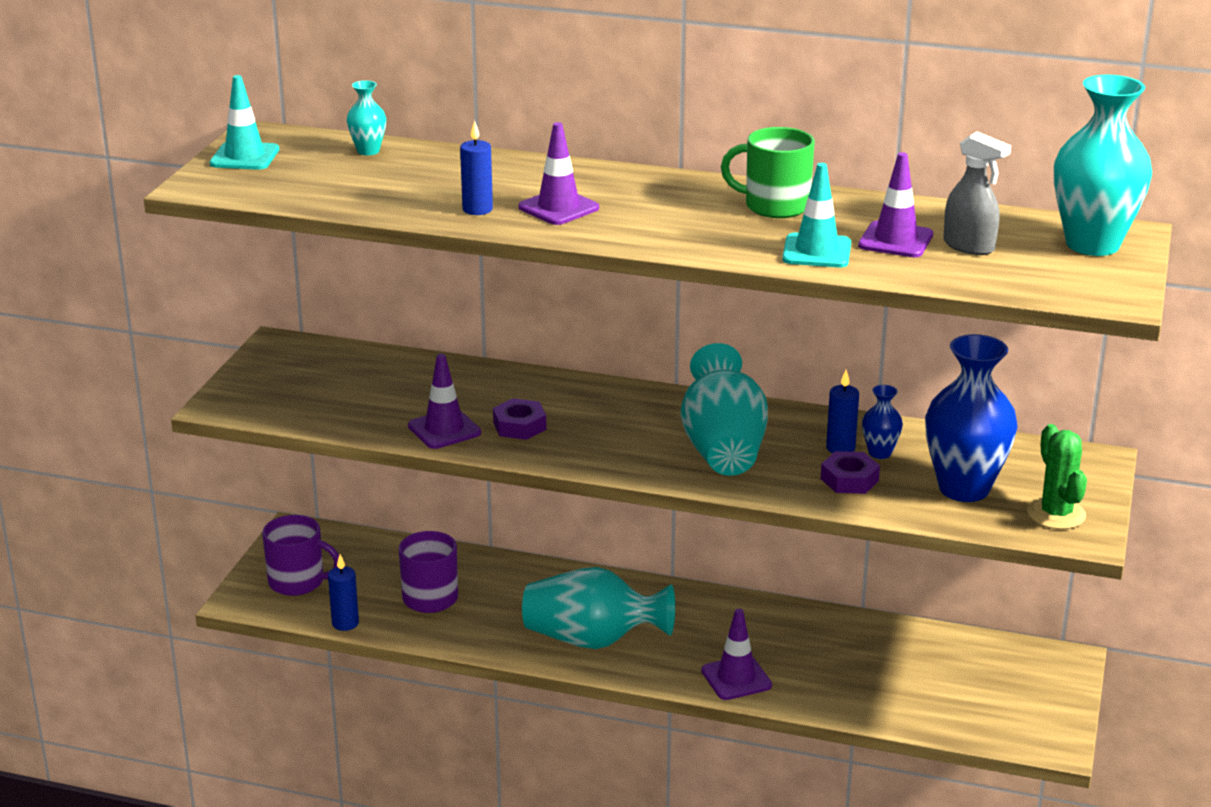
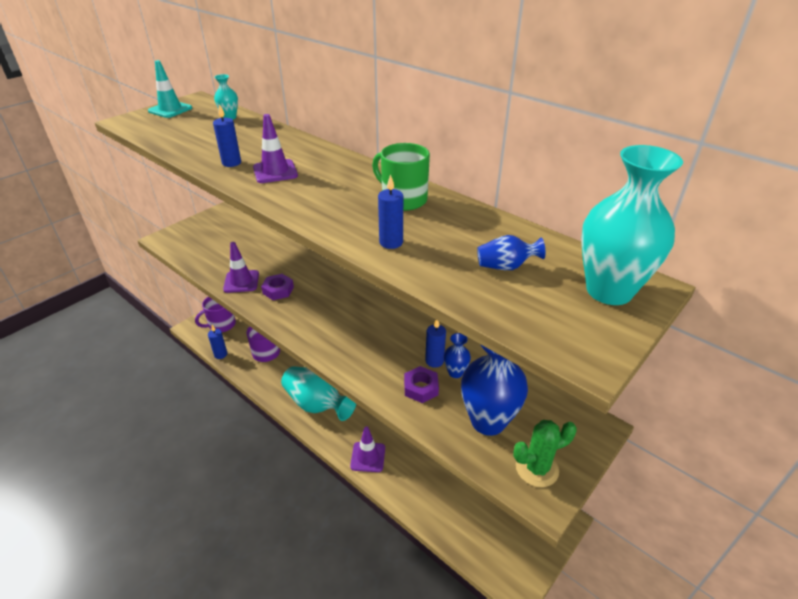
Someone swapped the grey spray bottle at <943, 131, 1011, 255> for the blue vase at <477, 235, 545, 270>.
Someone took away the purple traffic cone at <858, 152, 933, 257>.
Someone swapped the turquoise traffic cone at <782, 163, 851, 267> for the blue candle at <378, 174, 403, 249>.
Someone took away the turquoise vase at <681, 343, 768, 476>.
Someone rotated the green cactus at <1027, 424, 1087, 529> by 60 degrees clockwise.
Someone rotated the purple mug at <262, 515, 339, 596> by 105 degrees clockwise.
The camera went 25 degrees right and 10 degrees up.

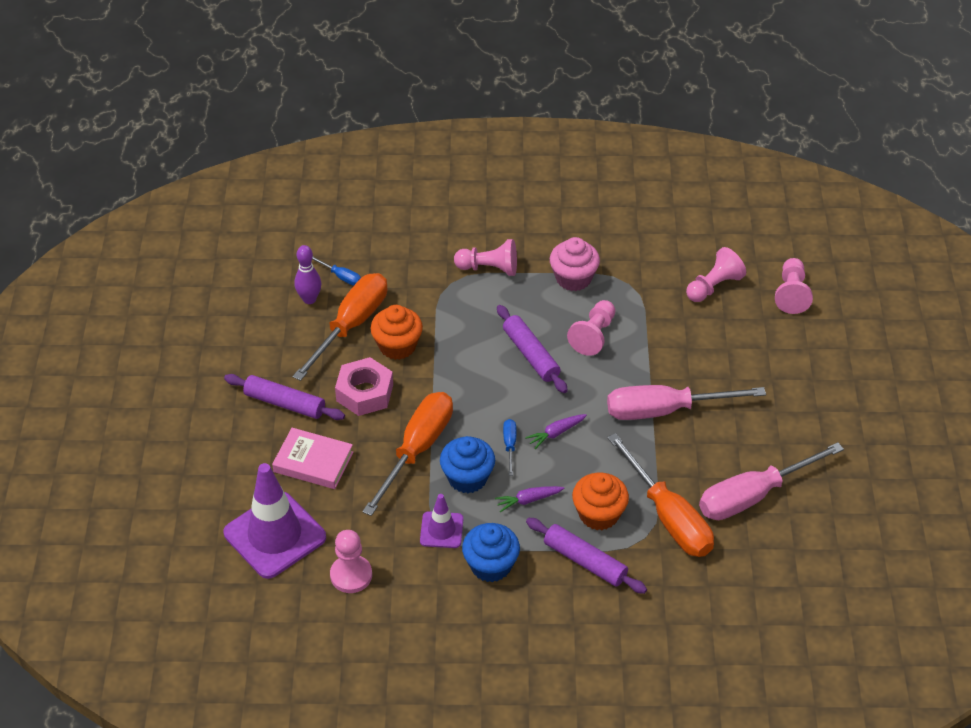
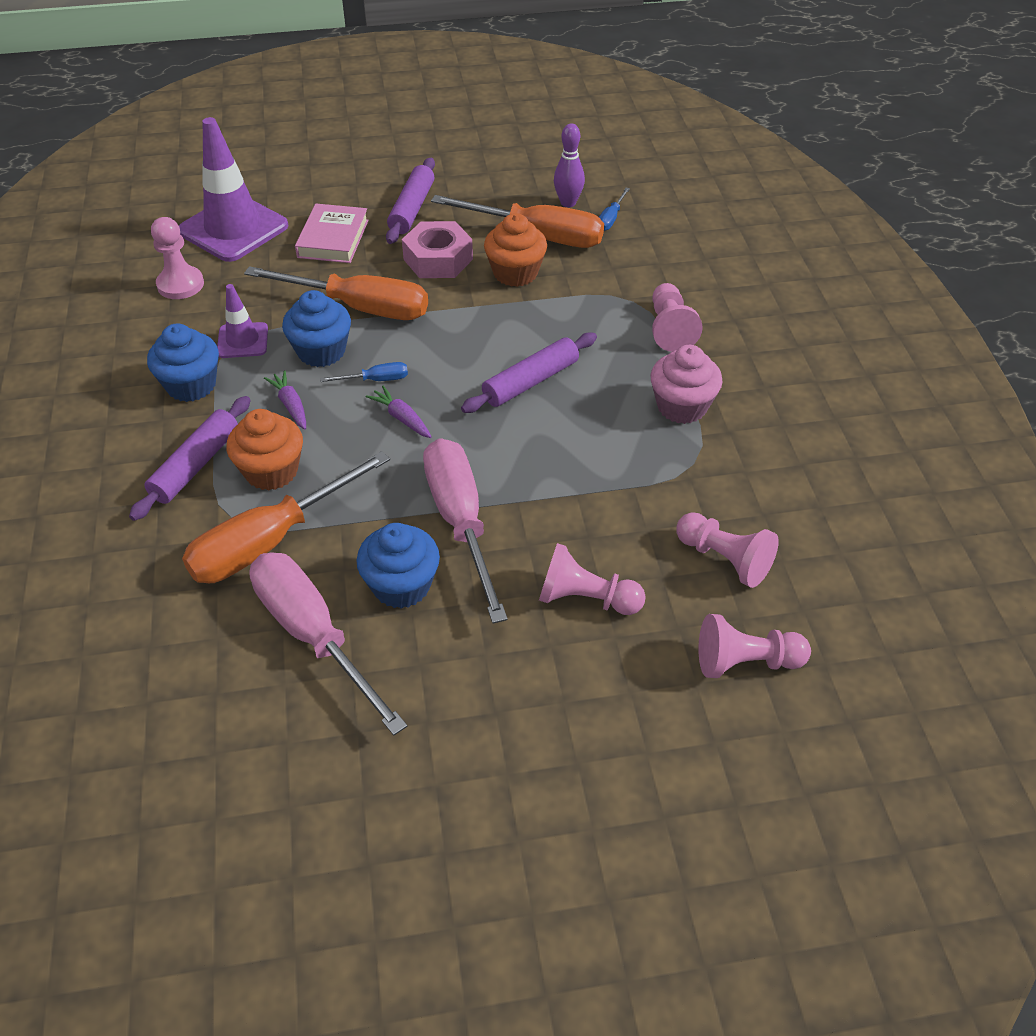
Someone carried the pink pawn from <567, 300, 615, 356> to <539, 543, 646, 615>.
Someone put down the blue cupcake at <356, 523, 440, 609>.
The camera went 80 degrees right and 0 degrees up.

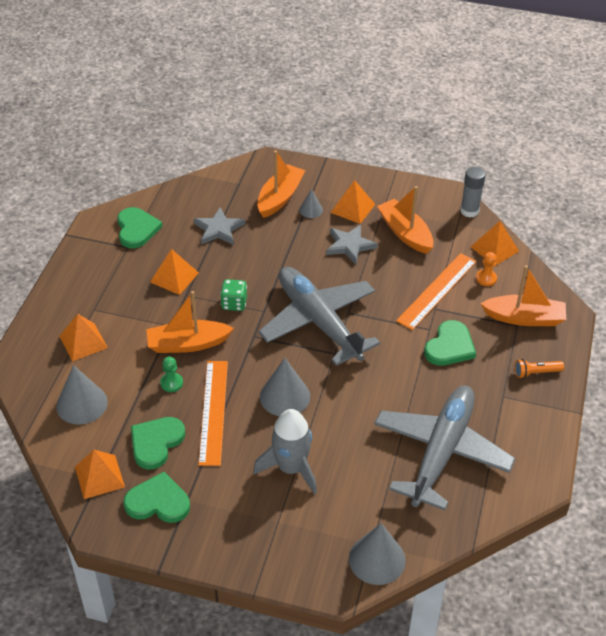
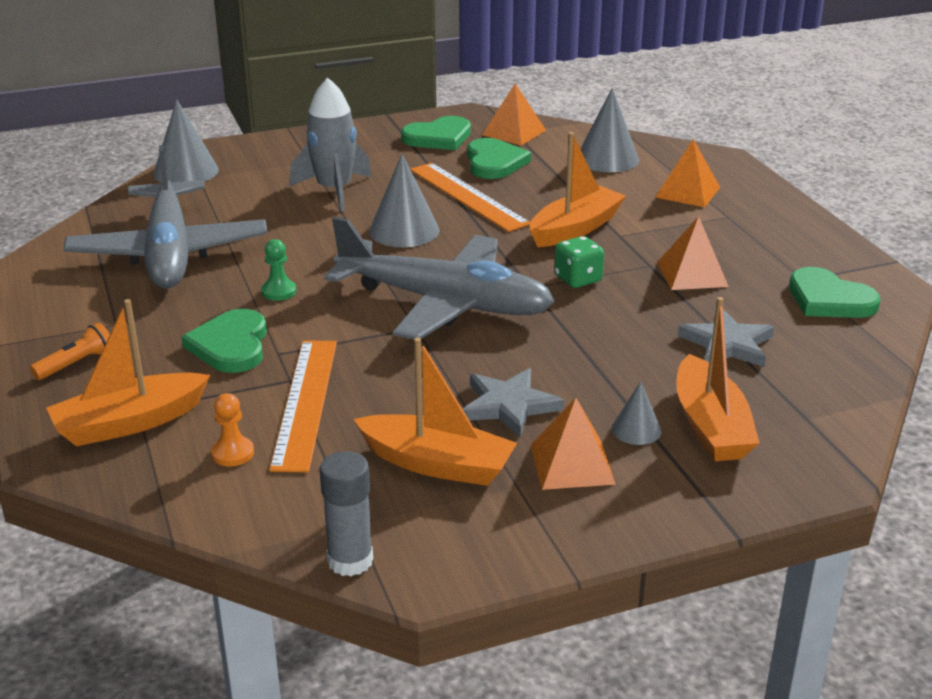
Someone took away the orange pyramid at <471, 221, 519, 266>.
Someone carried the green pawn from <160, 357, 183, 392> to <261, 239, 296, 301>.
The camera went 145 degrees right and 15 degrees down.

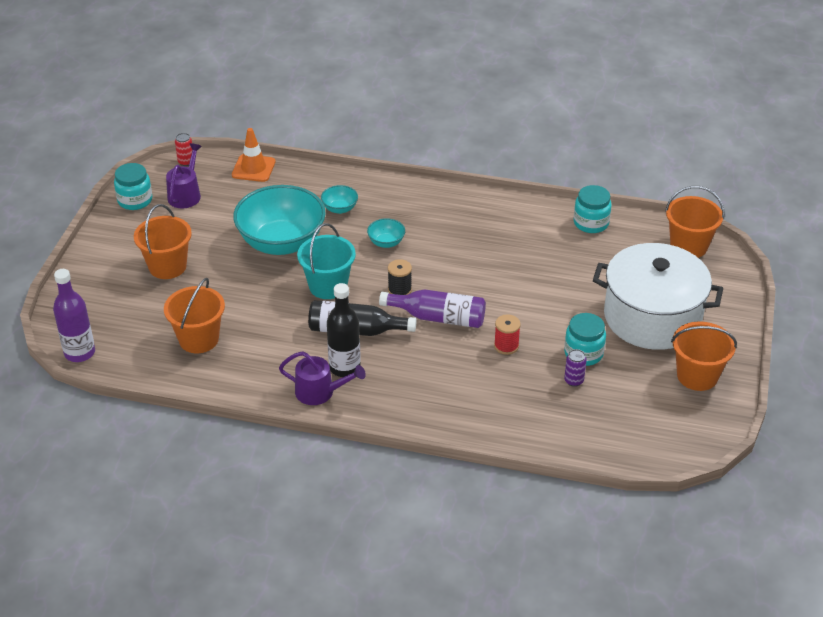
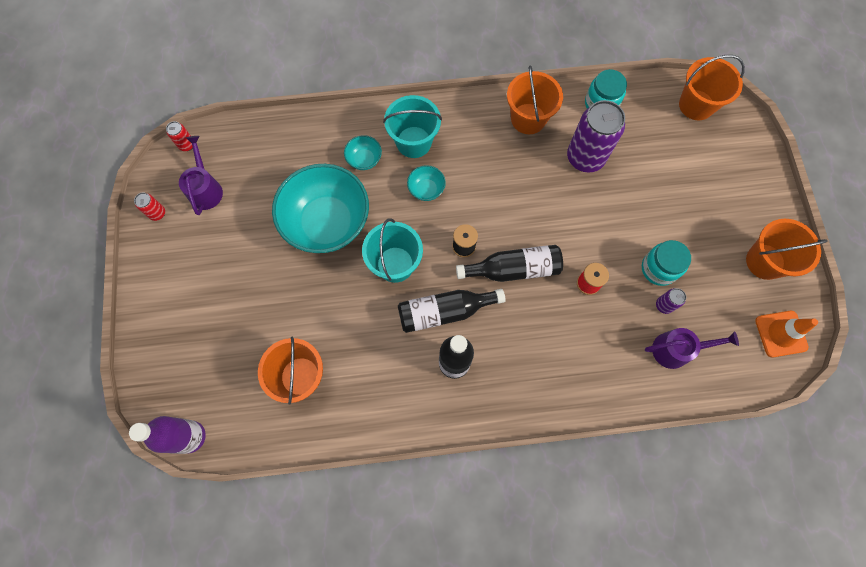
Someone carried the orange traffic cone from <232, 128, 276, 182> to <755, 311, 818, 357>.
Someone swapped the turquoise jar at <114, 163, 152, 210> for the red can at <134, 192, 165, 221>.
Someone carried the orange bucket from <134, 204, 192, 279> to <507, 65, 563, 134>.
Someone took away the white pot at <593, 243, 723, 350>.
Someone repainted the purple bottle at <379, 290, 486, 328>, which became the black bottle at <456, 245, 563, 282>.
Someone carried the purple watering can from <279, 351, 366, 405> to <645, 328, 739, 369>.
Someone put down the turquoise bucket at <383, 95, 442, 158>.
Someone put down the purple can at <567, 100, 625, 173>.
The camera went 20 degrees left and 30 degrees up.

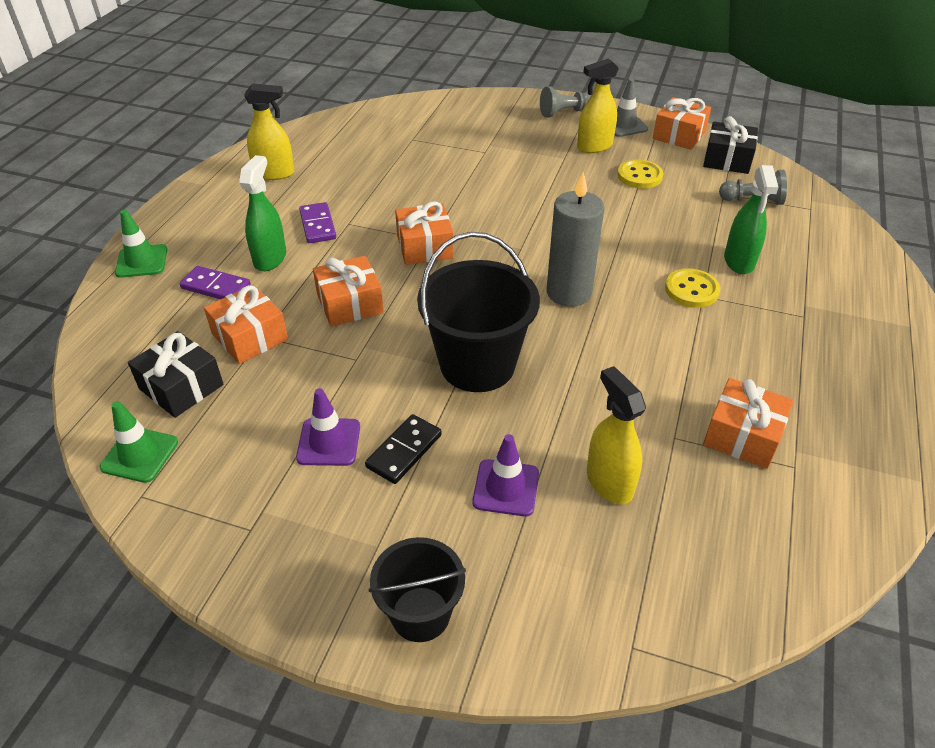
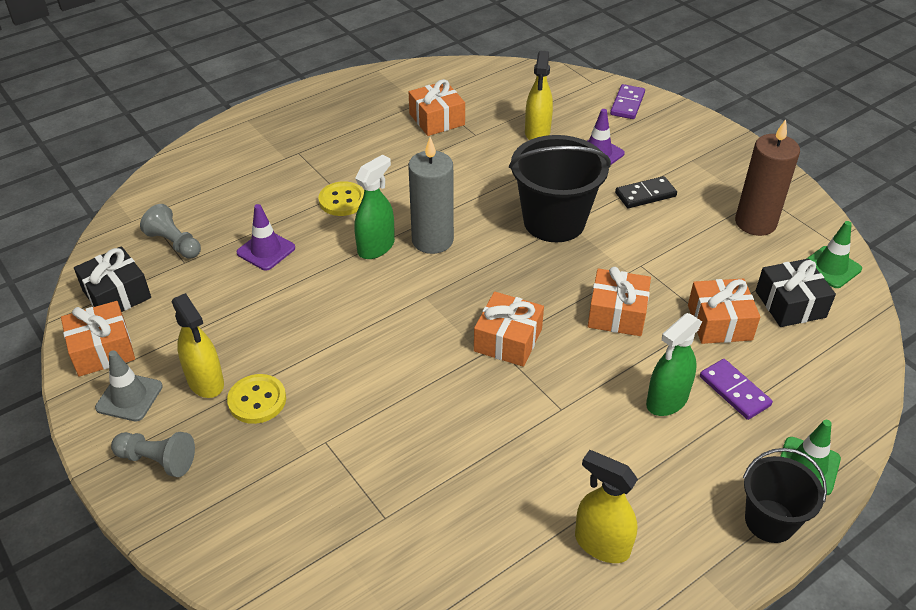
Someone rotated the yellow spray bottle at <577, 58, 619, 153> by 45 degrees clockwise.
Someone carried the yellow button from <617, 159, 663, 189> to <227, 374, 286, 424>.
Someone carried the green spray bottle from <724, 165, 779, 274> to <354, 155, 395, 259>.
Someone carried the purple domino from <299, 202, 336, 243> to <610, 84, 645, 119>.
Someone carried the purple traffic cone from <296, 388, 360, 466> to <237, 204, 295, 271>.
Someone carried the black bucket from <369, 537, 466, 642> to <743, 448, 827, 543>.
Someone put down the brown candle at <735, 119, 800, 236>.
The camera went 145 degrees left and 0 degrees up.

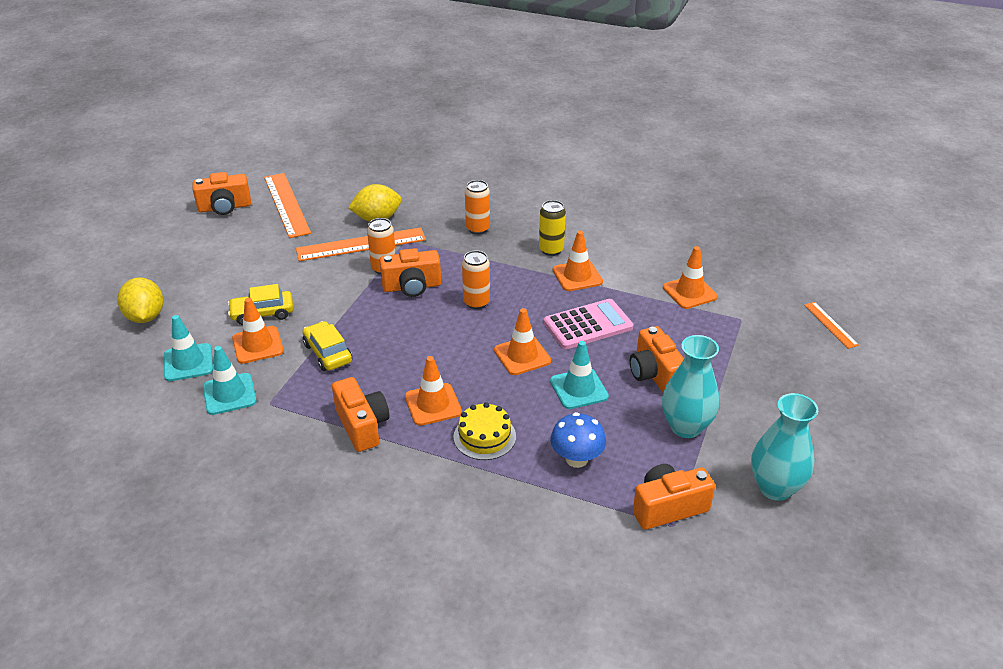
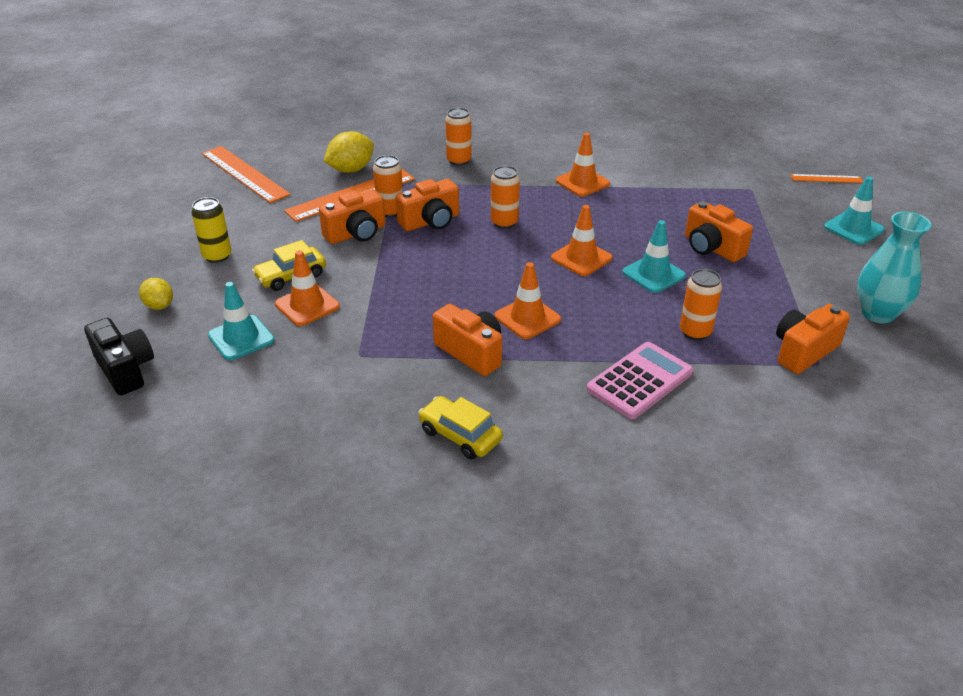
Someone carried the orange camera from <193, 172, 251, 215> to <319, 189, 385, 244>.
Someone carried the yellow can from <539, 200, 566, 256> to <191, 197, 231, 263>.
Someone took away the orange traffic cone at <663, 246, 718, 309>.
Someone scaled the yellow lemon at <117, 277, 163, 323> by 0.63.
Someone carried the pink calculator from <543, 299, 633, 349> to <586, 342, 693, 419>.
Someone rotated the orange ruler at <804, 302, 859, 349> by 45 degrees counterclockwise.
Someone carried the yellow car from <302, 321, 352, 371> to <418, 396, 503, 459>.
Someone took away the turquoise vase at <662, 335, 719, 438>.
Someone carried the turquoise traffic cone from <203, 346, 257, 415> to <824, 176, 885, 245>.
Someone took away the yellow cake at <453, 402, 516, 460>.
Someone swapped the blue mushroom at <550, 412, 606, 468> for the orange can at <680, 269, 722, 340>.
Someone put down the black camera at <84, 318, 154, 395>.
The camera went 20 degrees left and 0 degrees up.

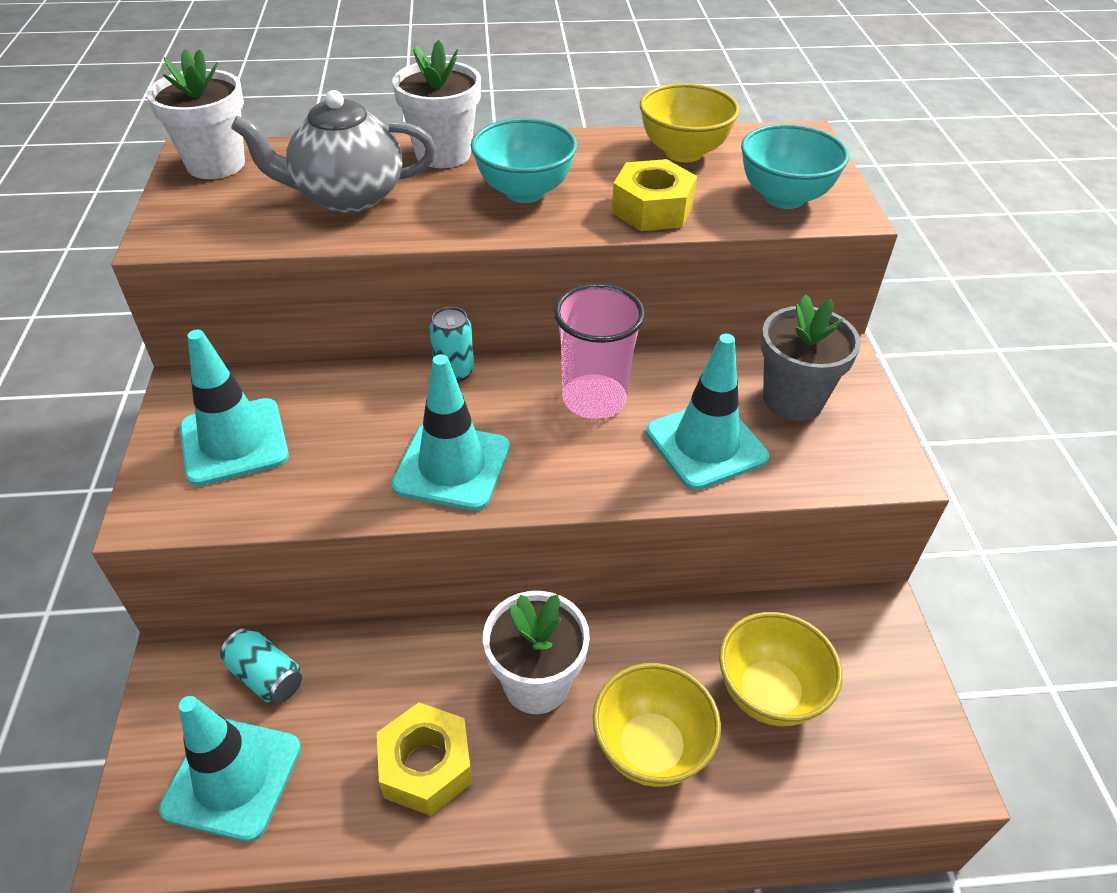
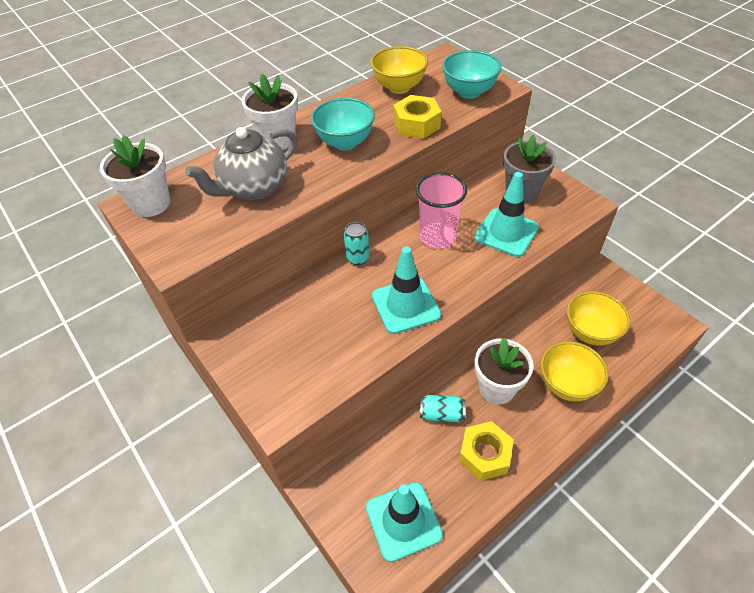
Someone took away the turquoise traffic cone at <180, 330, 289, 486>.
Someone carried the turquoise can from <220, 628, 302, 704> to <420, 395, 466, 422>.
The camera went 30 degrees left and 5 degrees up.

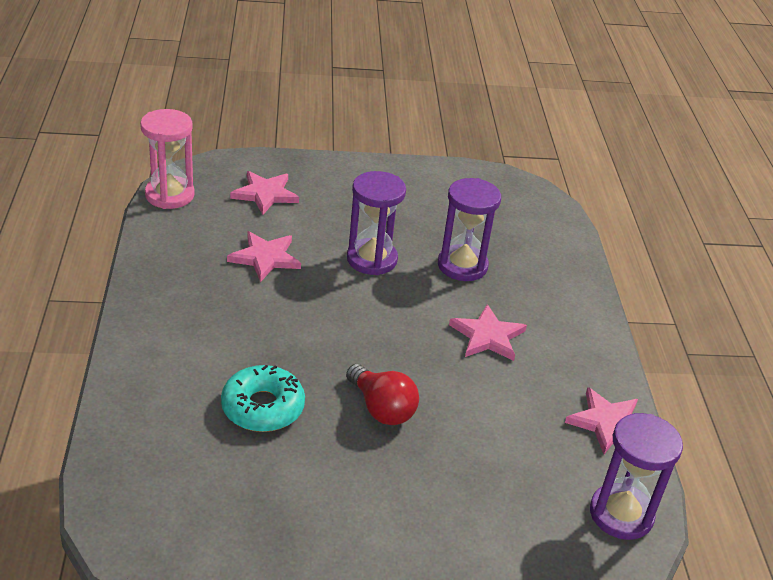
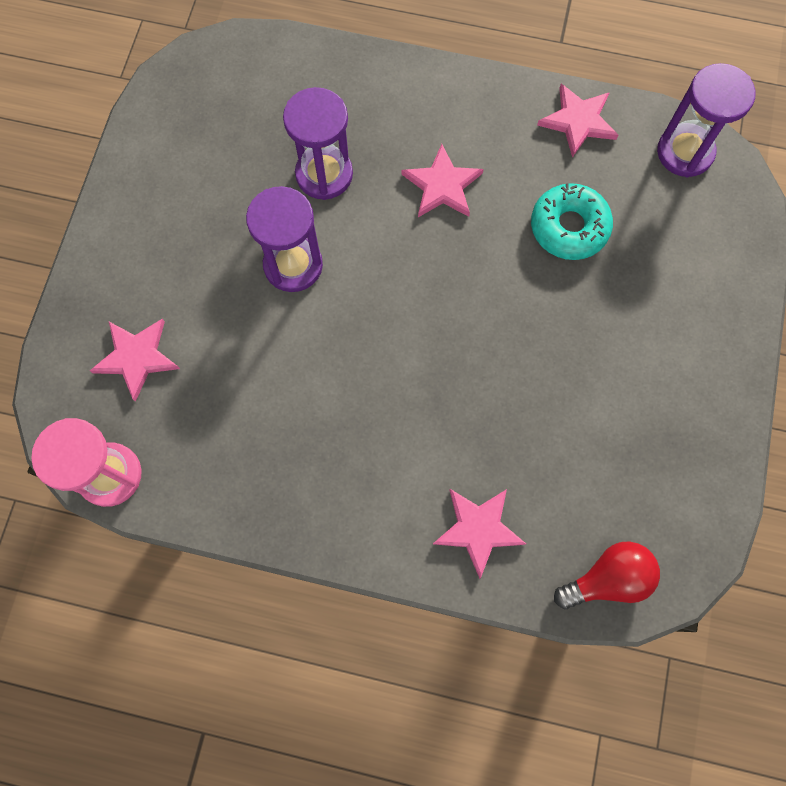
Someone carried the pink star from <227, 231, 301, 282> to <433, 489, 526, 579>.
Someone carried the red light bulb from <346, 364, 419, 425> to <554, 541, 660, 609>.
Someone carried the turquoise donut from <221, 365, 305, 432> to <531, 183, 613, 260>.
The camera went 70 degrees left and 35 degrees up.

